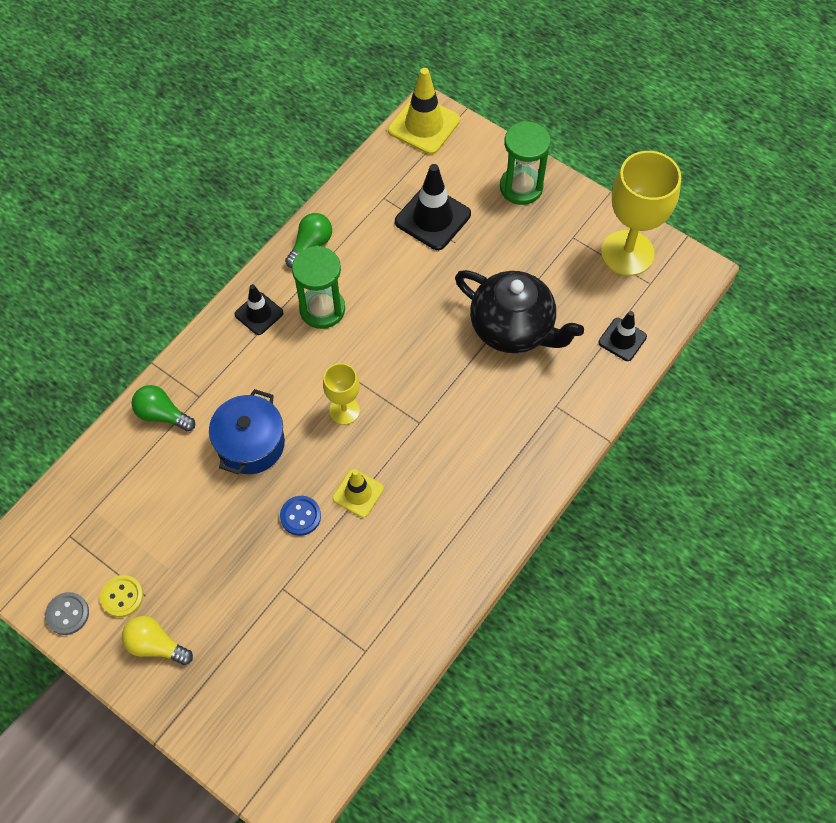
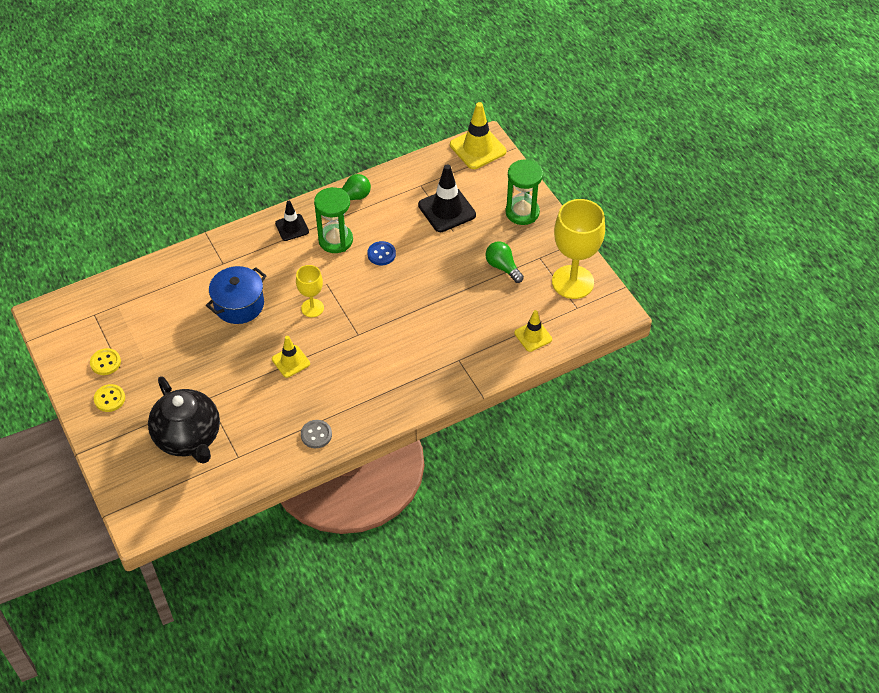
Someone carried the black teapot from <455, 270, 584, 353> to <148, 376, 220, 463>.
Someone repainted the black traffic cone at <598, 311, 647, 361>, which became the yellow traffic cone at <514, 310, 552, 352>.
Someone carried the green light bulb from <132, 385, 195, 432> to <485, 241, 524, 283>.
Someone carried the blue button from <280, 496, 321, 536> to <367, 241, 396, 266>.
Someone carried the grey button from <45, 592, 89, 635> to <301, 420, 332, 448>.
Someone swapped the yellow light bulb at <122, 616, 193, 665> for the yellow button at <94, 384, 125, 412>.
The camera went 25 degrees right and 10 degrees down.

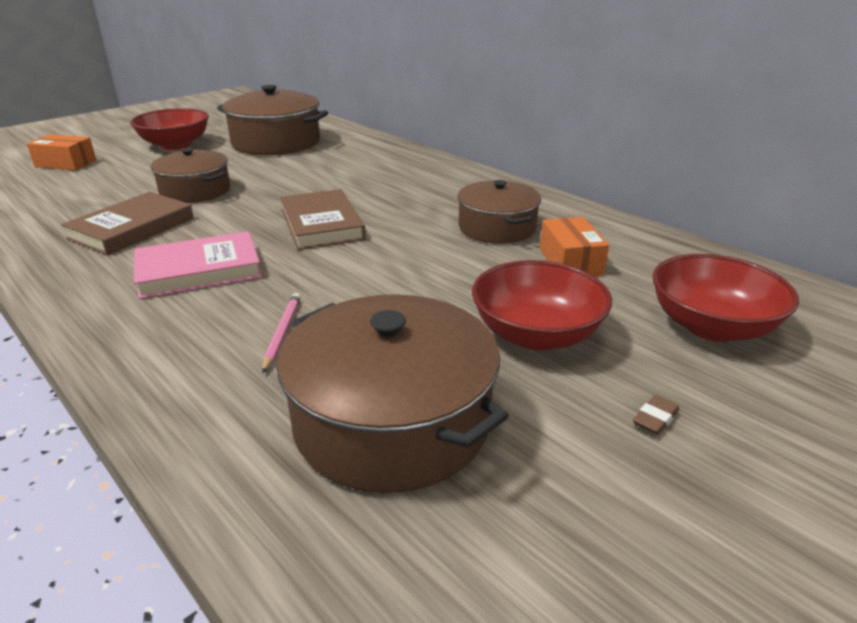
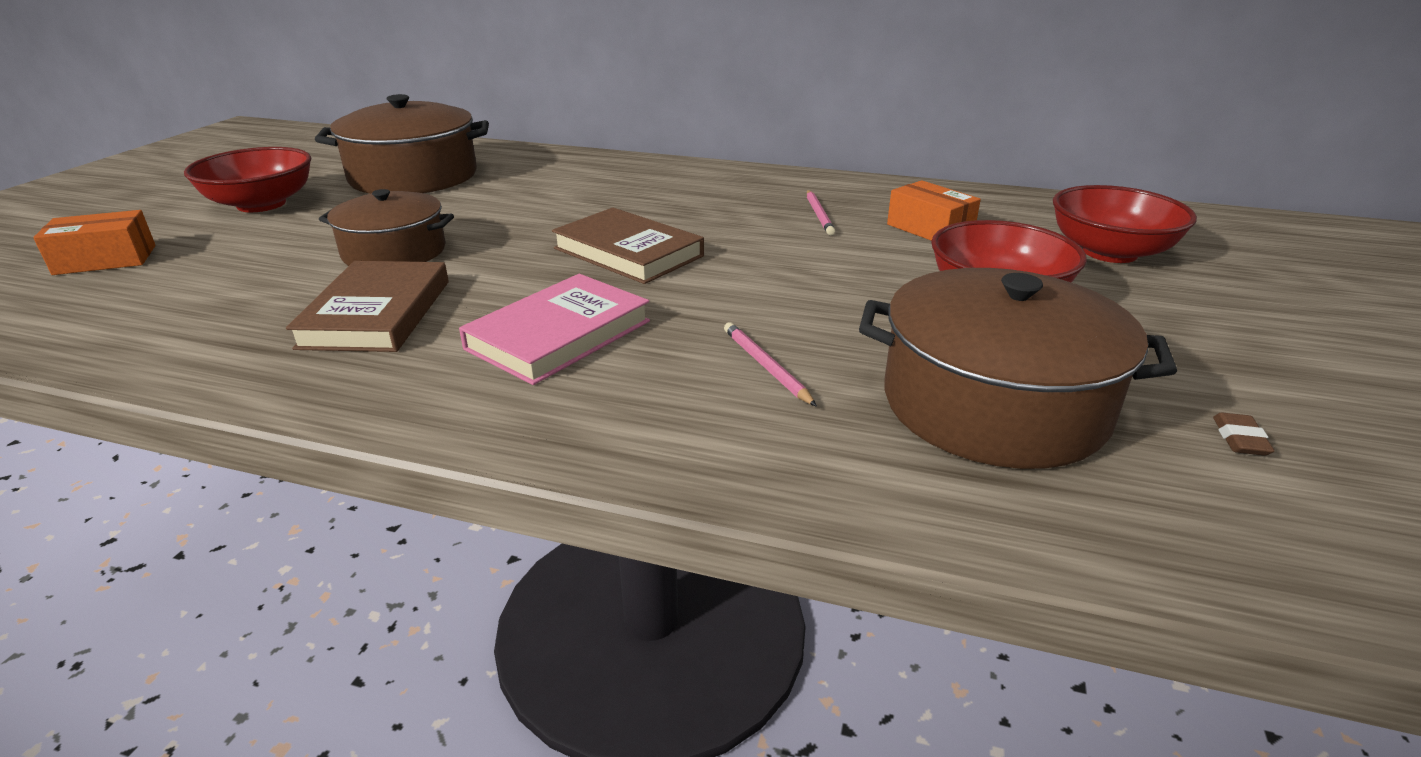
Someone swapped the brown pot at <457, 180, 541, 244> for the pink pencil at <807, 190, 835, 235>.
Someone carried the brown eraser from <633, 395, 679, 435> to <1213, 413, 1275, 455>.
The camera went 30 degrees left and 0 degrees up.

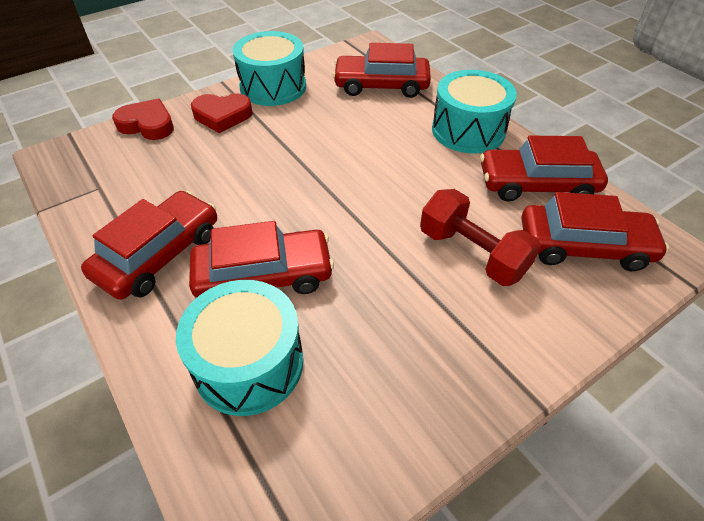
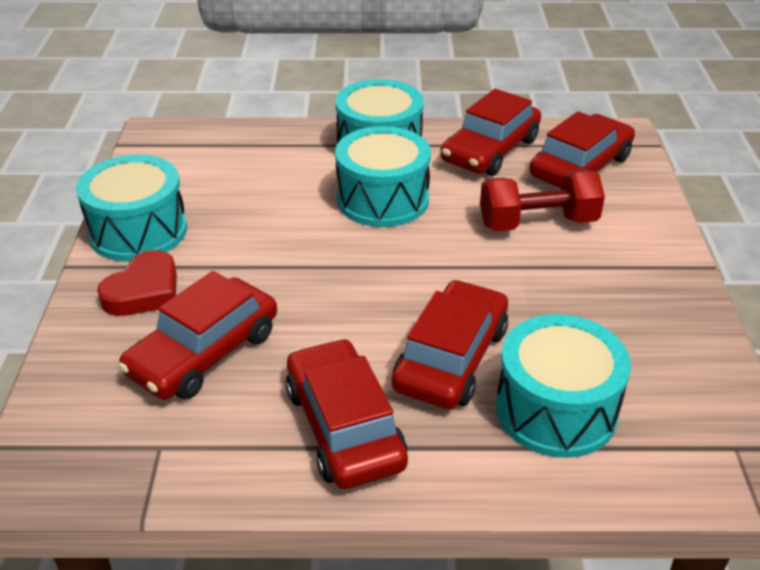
Someone carried the red car from <333, 43, 431, 98> to <118, 271, 277, 400>.
Someone took away the red heart at <112, 99, 174, 140>.
Someone put down the turquoise drum at <335, 126, 431, 227>.
The camera went 55 degrees left and 10 degrees down.

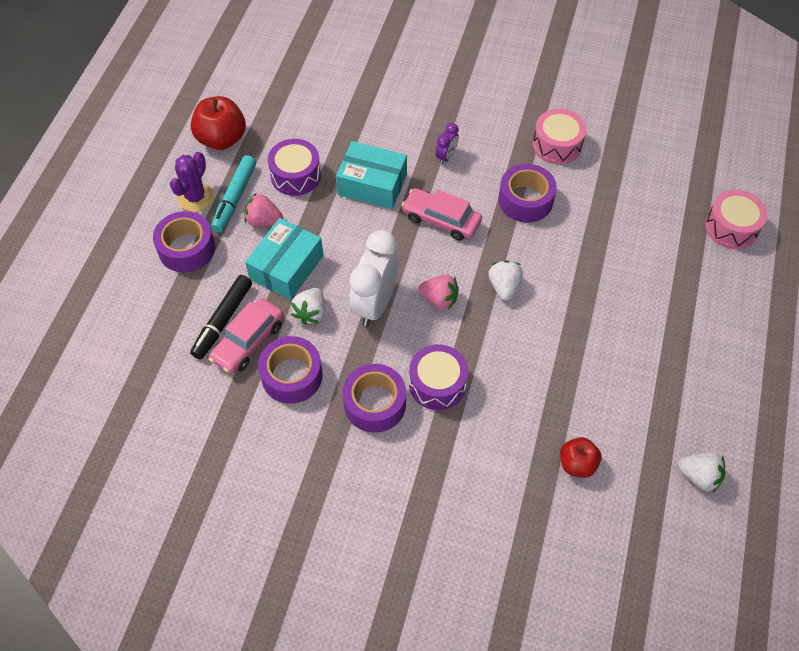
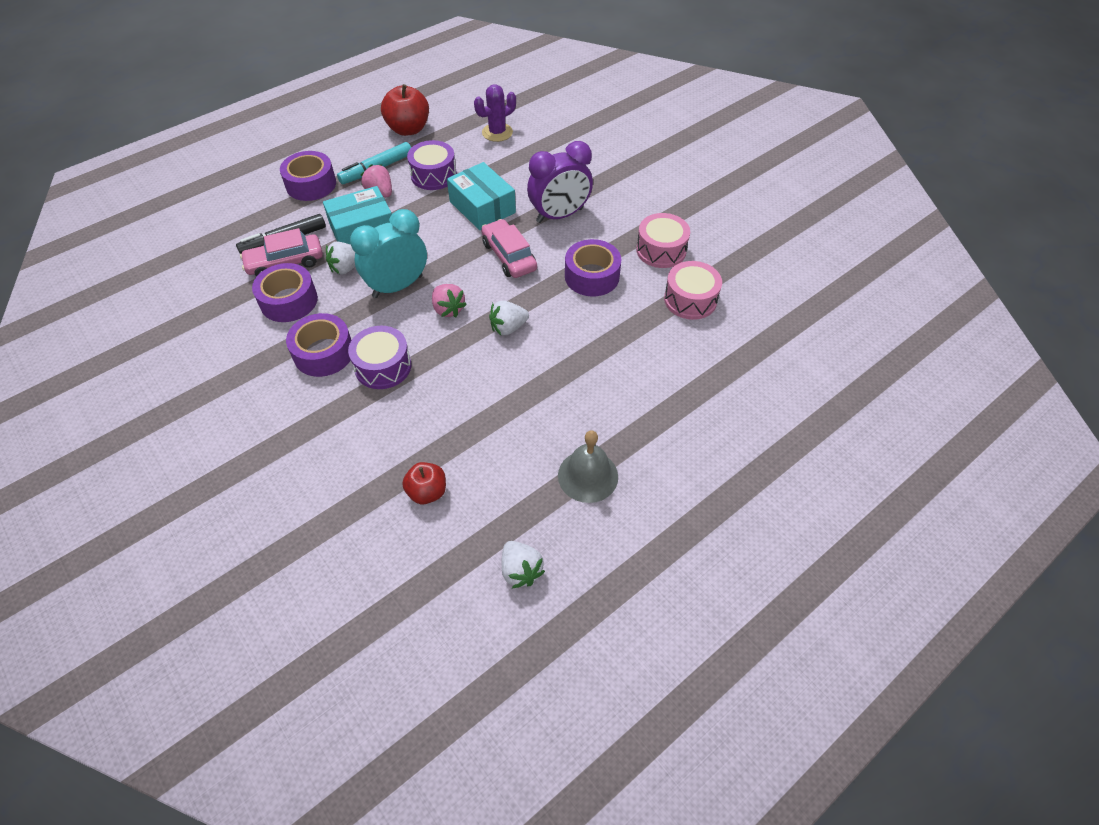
Someone scaled the purple clock at <436, 123, 459, 165> by 2.13.
Someone carried the purple cactus from <170, 152, 214, 212> to <474, 84, 516, 142>.
Someone carried the pink drum from <705, 190, 767, 249> to <664, 261, 722, 320>.
Someone repainted the white clock at <349, 230, 399, 327>, which became the turquoise clock at <350, 209, 427, 298>.
Someone rotated the white strawberry at <488, 260, 523, 301> by 150 degrees counterclockwise.
Someone put down the grey bell at <558, 430, 618, 503>.
The camera went 35 degrees right and 5 degrees down.

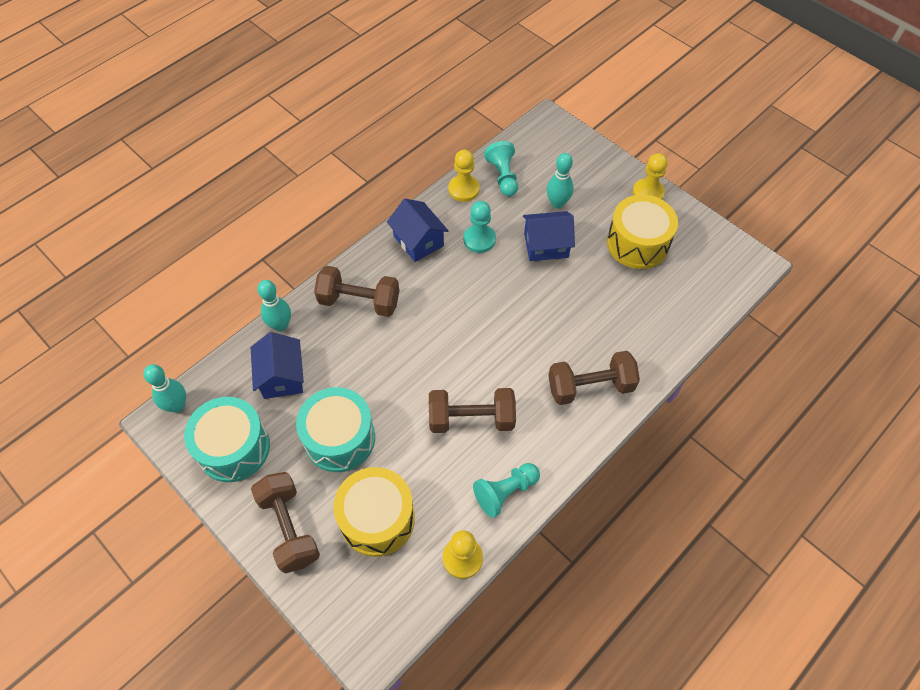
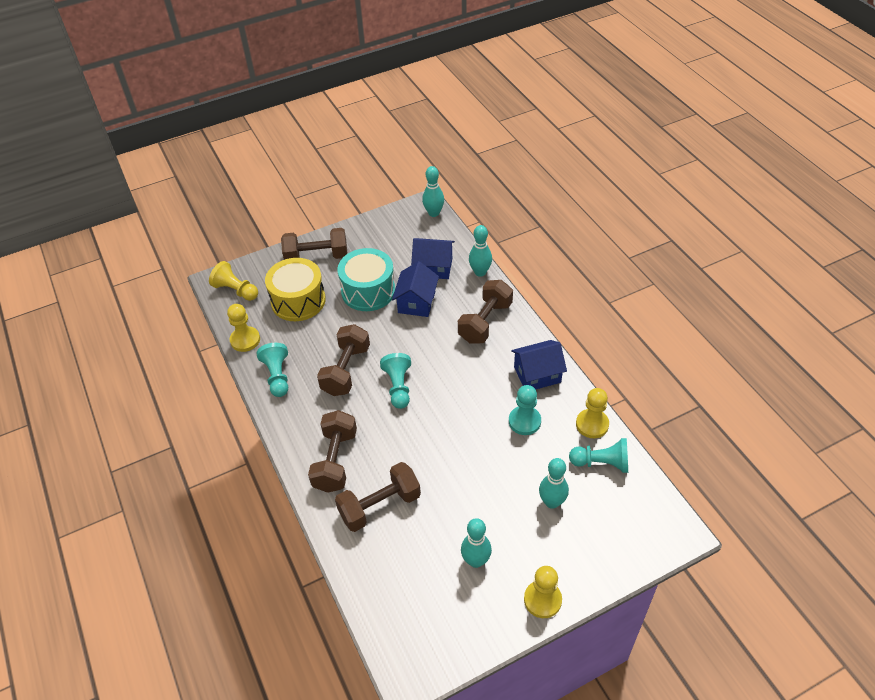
Someone swapped the yellow drum at <607, 195, 678, 269> for the turquoise bowling pin at <461, 518, 492, 568>.
Someone carried the blue house from <523, 211, 575, 261> to <392, 261, 439, 317>.
Someone took away the turquoise drum at <184, 397, 270, 482>.
Someone put down the yellow pawn at <209, 261, 258, 301>.
Someone put down the turquoise pawn at <380, 353, 411, 409>.
Someone put down the brown dumbbell at <335, 462, 421, 532>.
The camera went 110 degrees right and 10 degrees down.

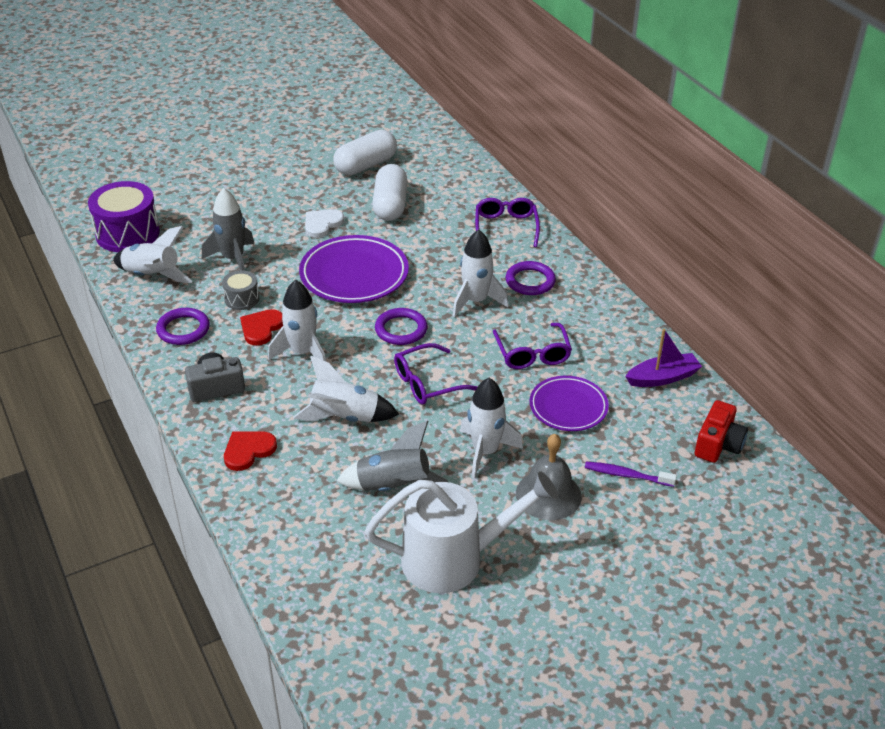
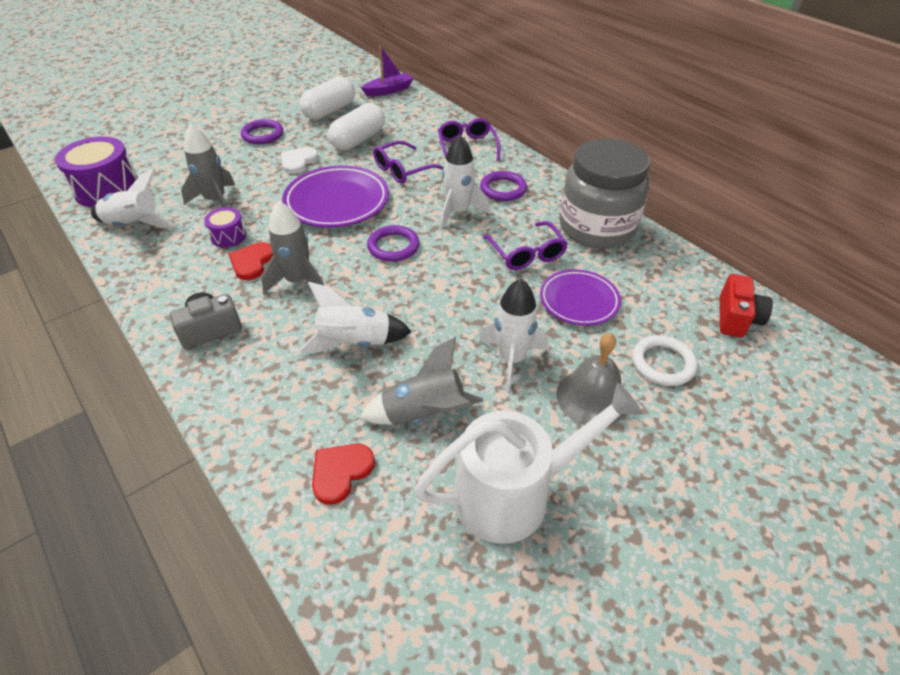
Someone rotated the white capsule at <372, 164, 408, 221> by 45 degrees clockwise.
Someone repainted the grey drum at <222, 270, 259, 310>, which became the purple drum at <204, 207, 246, 248>.
Someone repainted the white rocket at <268, 280, 326, 361>, which became the grey rocket at <261, 201, 324, 293>.
Someone carried the purple ring from <156, 308, 210, 345> to <241, 119, 283, 144>.
Someone carried the purple boat from <625, 329, 702, 387> to <361, 45, 414, 97>.
Someone carried the purple glasses from <394, 343, 478, 404> to <373, 140, 443, 183>.
Someone carried the red heart from <224, 432, 277, 471> to <312, 444, 375, 505>.
Someone swapped the purple toothbrush at <585, 462, 677, 487> for the white ring at <632, 335, 698, 386>.
Someone put down the grey jar at <559, 138, 650, 249>.
The camera went 10 degrees left and 5 degrees up.

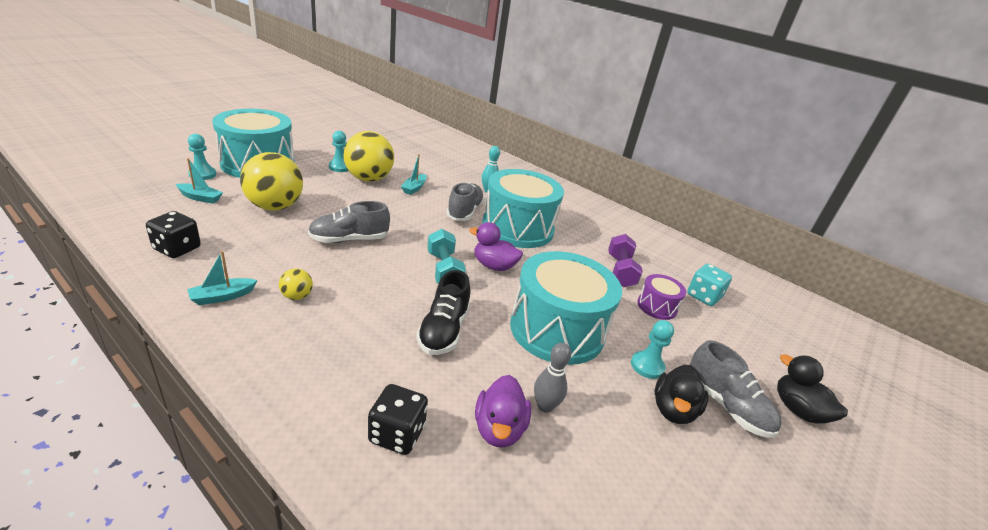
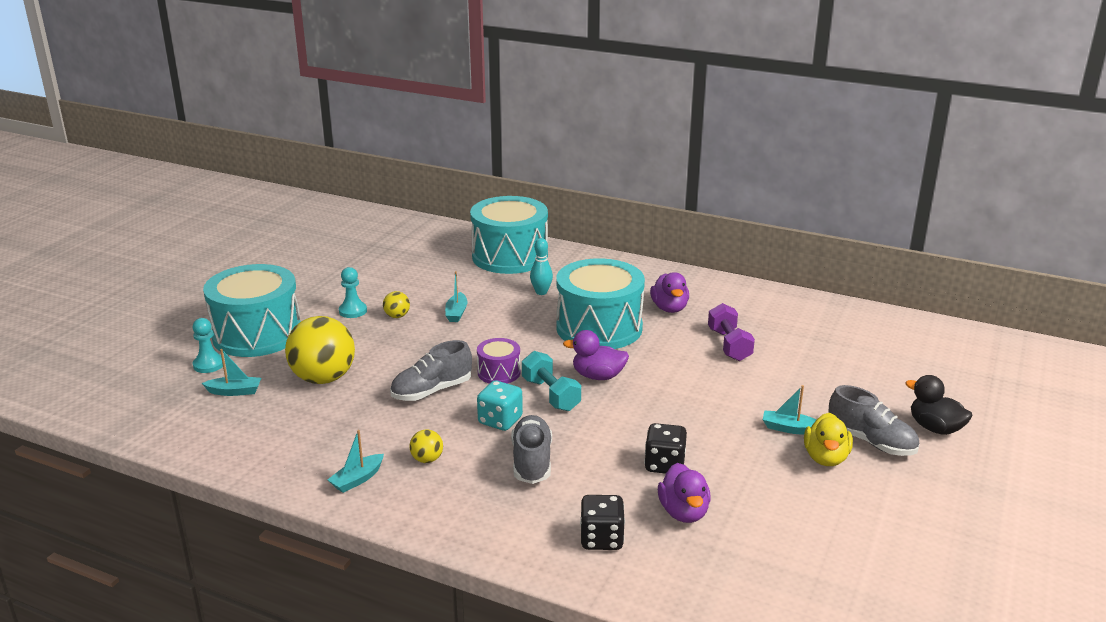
Someone scaled the yellow ball at <343, 131, 394, 182> by 0.44.
Someone carried the grey shoe from <446, 182, 485, 221> to <511, 415, 552, 484>.
Someone carried the black dice from <146, 211, 201, 258> to <644, 423, 687, 474>.
Someone carried the turquoise drum from <510, 251, 622, 365> to <470, 196, 548, 274>.
Someone carried the turquoise dice from <687, 264, 732, 306> to <477, 381, 523, 431>.
Someone took away the black shoe at <416, 270, 470, 355>.
Someone carried the purple drum from <637, 274, 686, 320> to <477, 338, 521, 384>.
Someone swapped the turquoise pawn at <631, 320, 674, 379> for the turquoise boat at <763, 385, 817, 435>.
Someone took away the grey bowling pin at <534, 343, 571, 413>.
Someone repainted the black duck at <655, 365, 709, 424>, which became the yellow duck at <804, 413, 853, 466>.
Someone put down the purple duck at <650, 272, 689, 313>.
The camera went 10 degrees left and 5 degrees down.

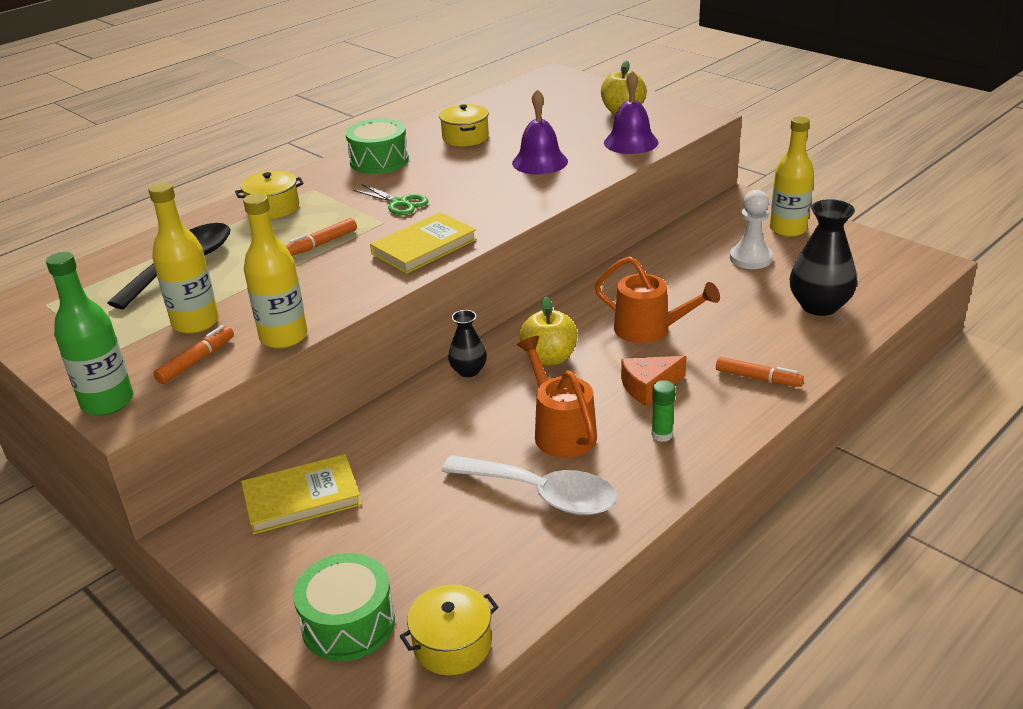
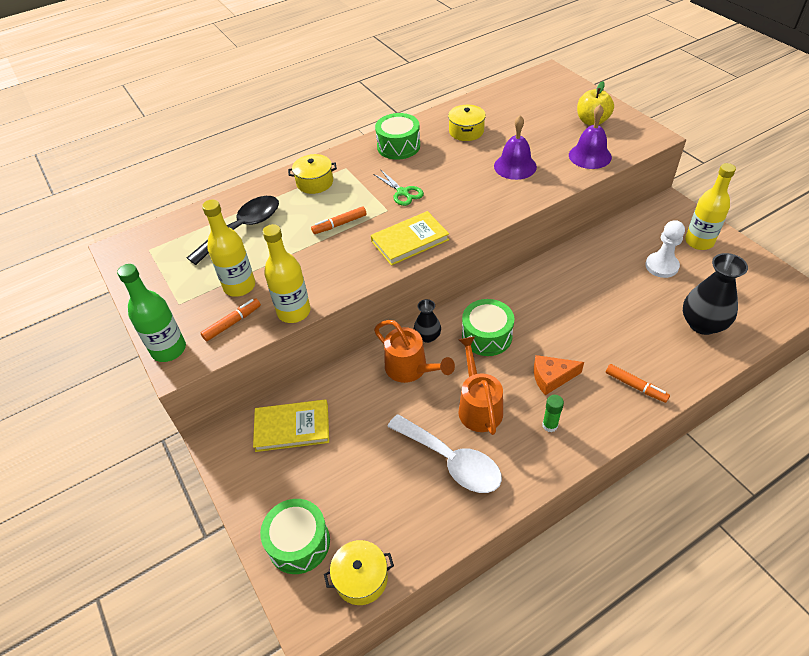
Someone carried the orange watering can from <595, 256, 720, 343> to <374, 320, 455, 383>.
Someone swapped the yellow apple at <520, 296, 578, 366> for the green drum at <462, 299, 514, 356>.
The camera went 15 degrees right and 15 degrees up.

